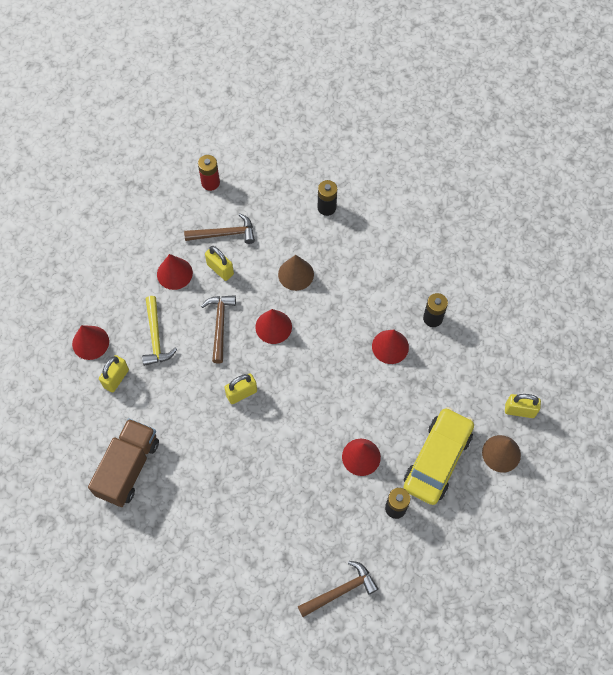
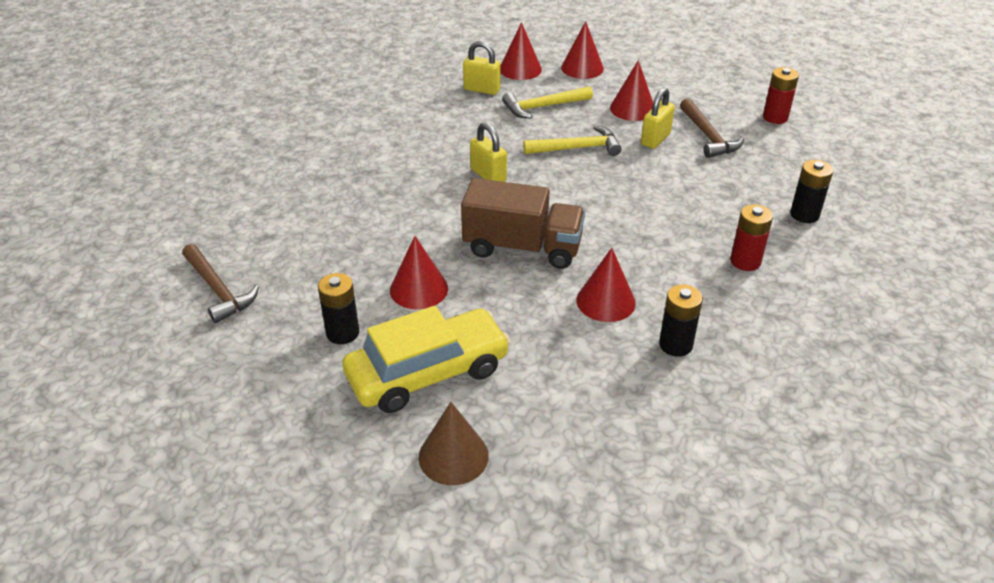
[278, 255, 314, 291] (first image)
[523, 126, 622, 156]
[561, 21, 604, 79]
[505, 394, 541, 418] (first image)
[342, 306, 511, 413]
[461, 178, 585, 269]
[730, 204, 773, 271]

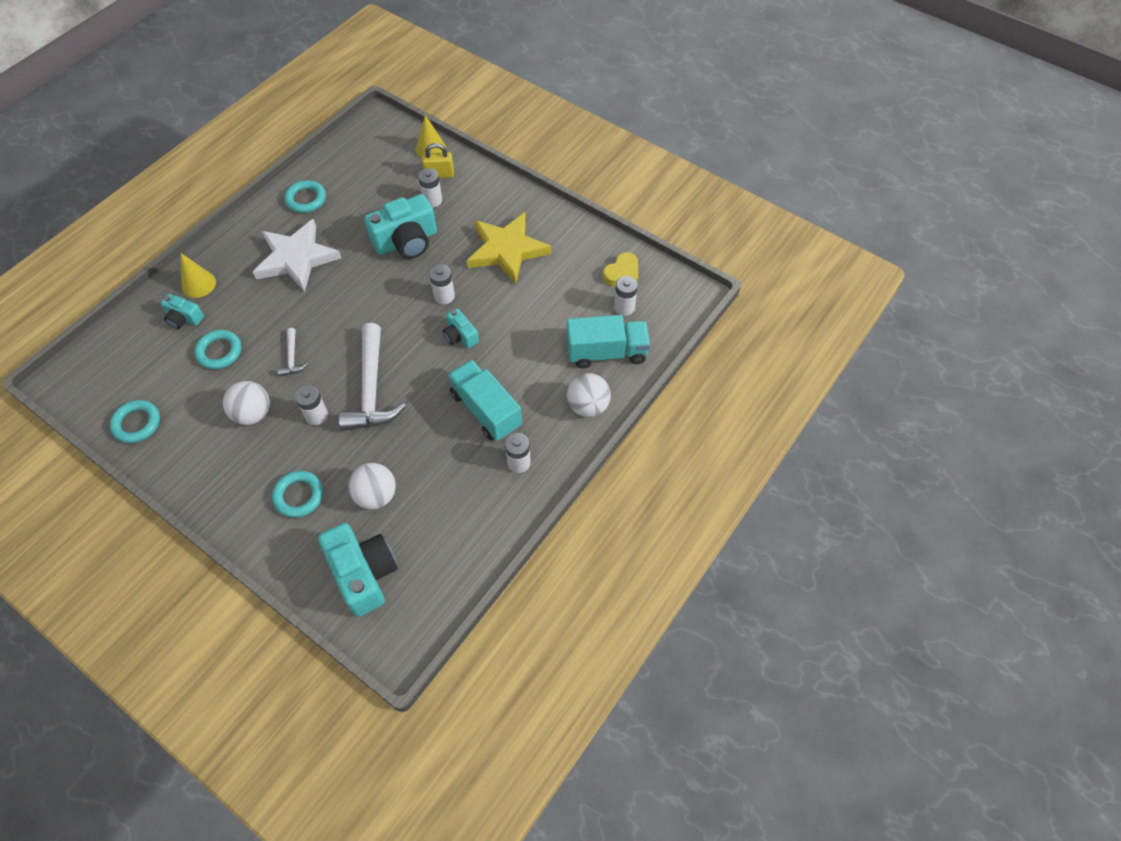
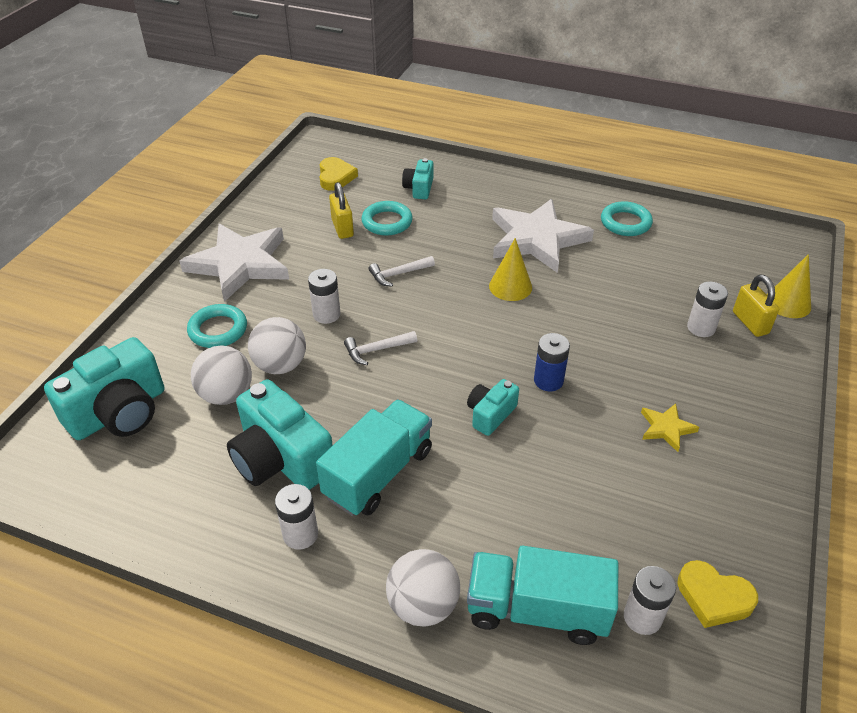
[227, 380, 333, 490]
[641, 403, 699, 452]
[489, 238, 532, 301]
[534, 333, 570, 391]
[467, 546, 618, 645]
[344, 331, 417, 365]
[248, 317, 306, 374]
[110, 400, 160, 443] (first image)
[320, 157, 358, 191]
[329, 182, 354, 239]
[180, 224, 289, 302]

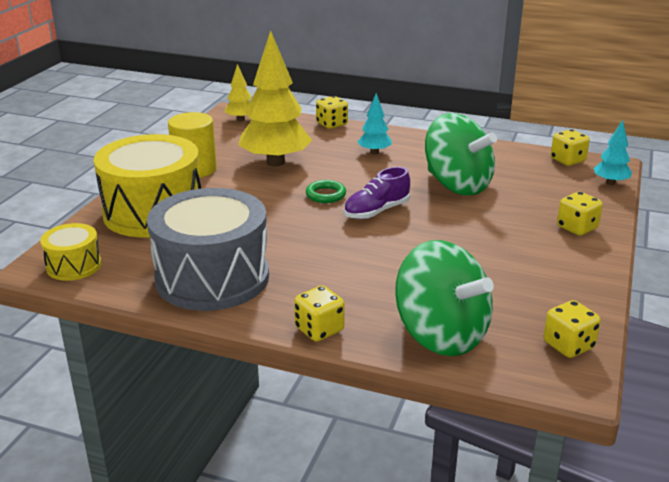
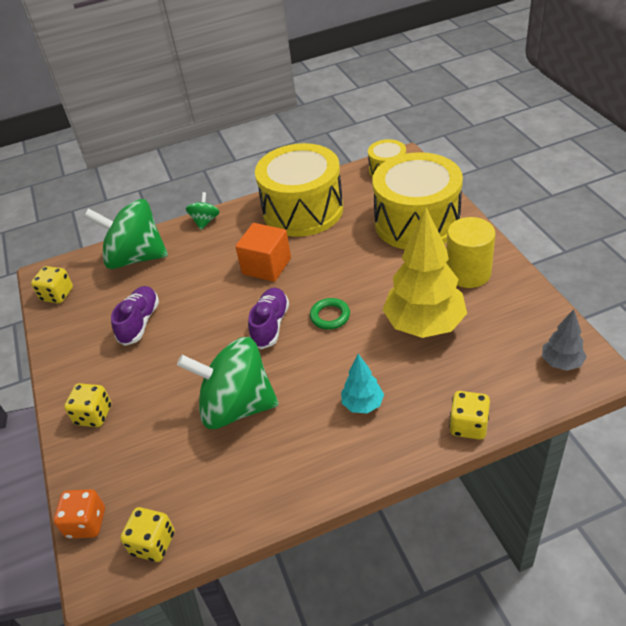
[542, 309, 587, 371]
[54, 489, 105, 539]
[255, 143, 343, 237]
[186, 192, 220, 230]
[235, 223, 291, 282]
[111, 286, 159, 346]

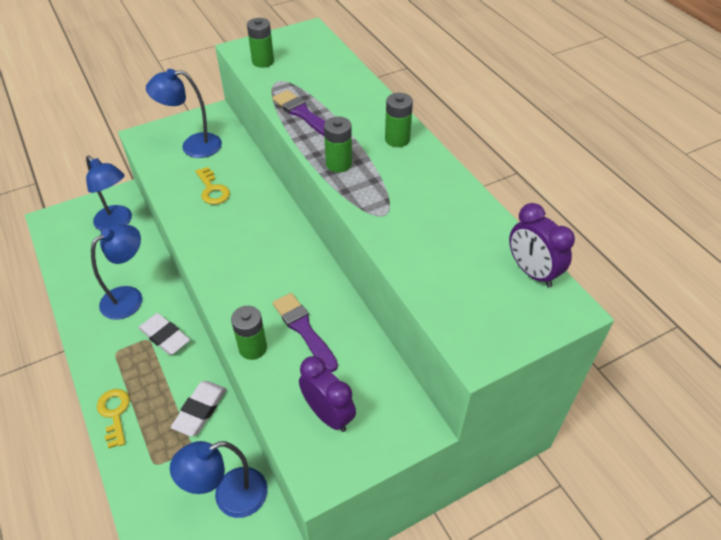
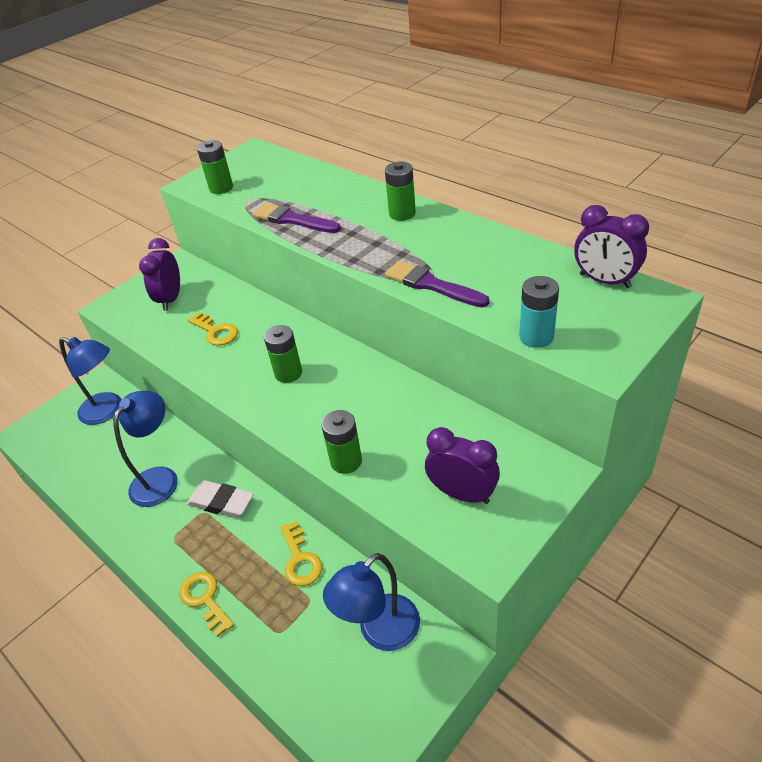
[139, 238, 180, 311]
[264, 325, 302, 383]
[385, 261, 489, 307]
[280, 521, 322, 586]
[519, 276, 559, 348]

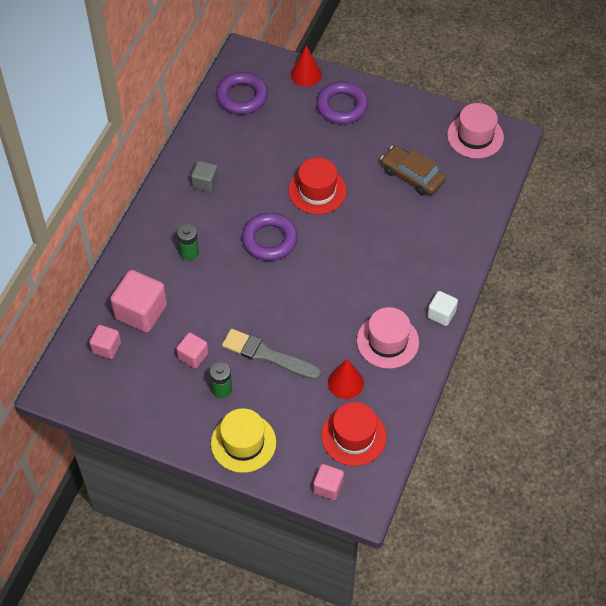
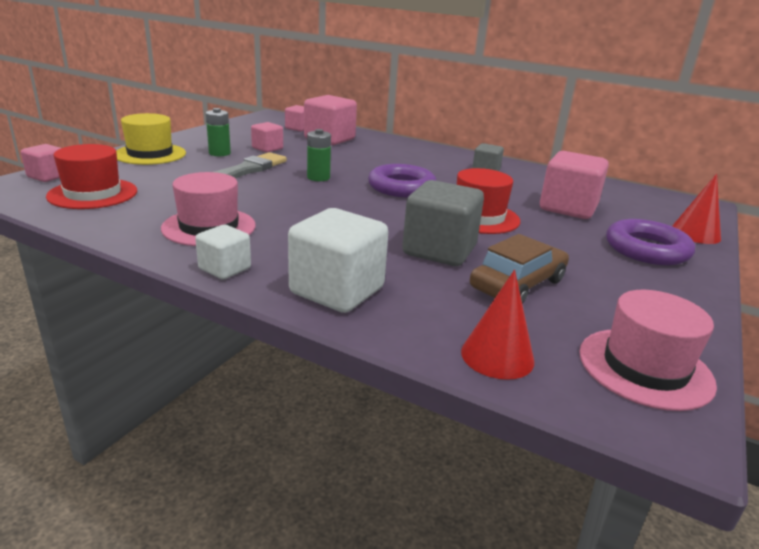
[216, 72, 268, 115] (first image)
[307, 129, 331, 181]
[461, 270, 534, 380]
[540, 151, 609, 219]
[402, 180, 484, 266]
[288, 208, 388, 313]

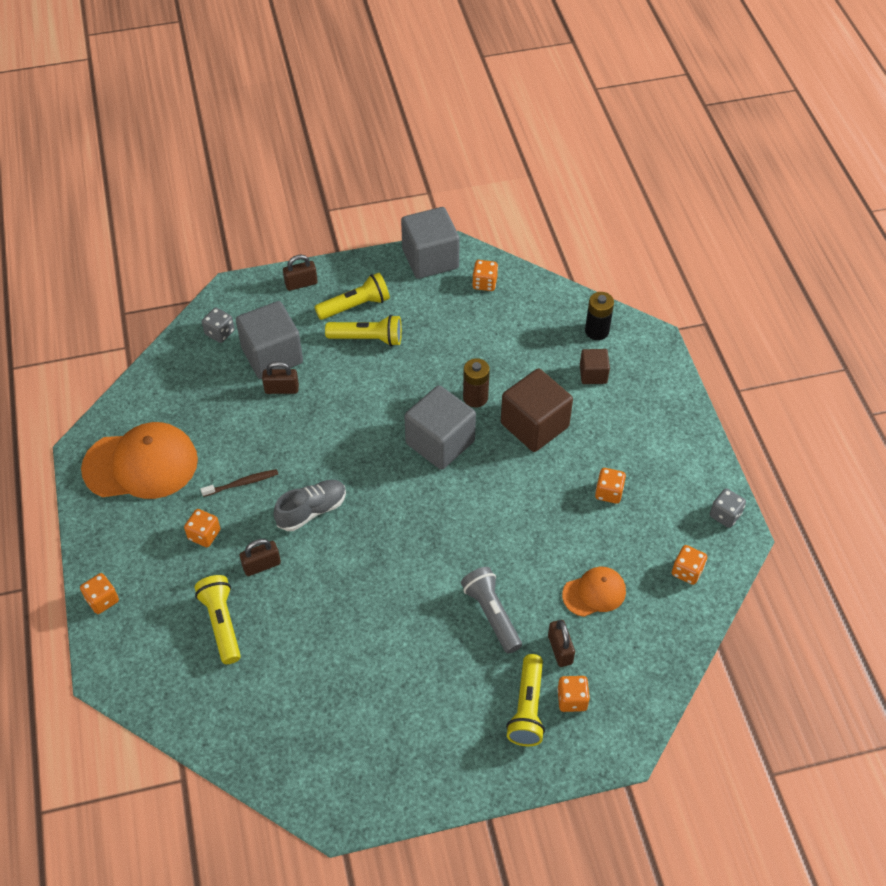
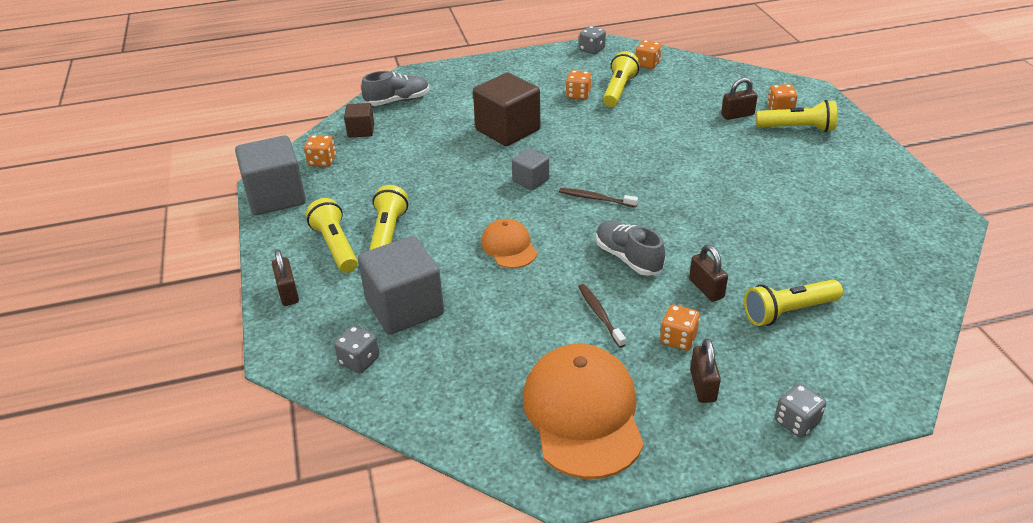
[361, 71, 429, 106]
[344, 103, 374, 137]
[463, 358, 490, 407] (first image)
[690, 339, 721, 403]
[512, 149, 549, 190]
[461, 567, 522, 654] (first image)
[481, 219, 537, 268]
[775, 383, 826, 438]
[603, 51, 640, 107]
[559, 188, 638, 207]

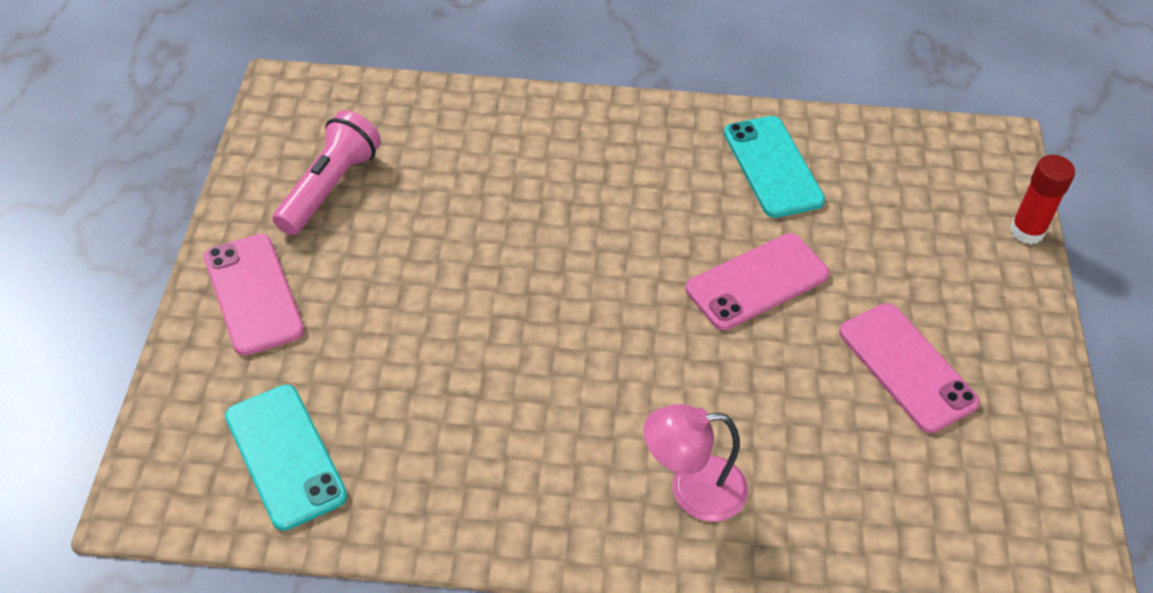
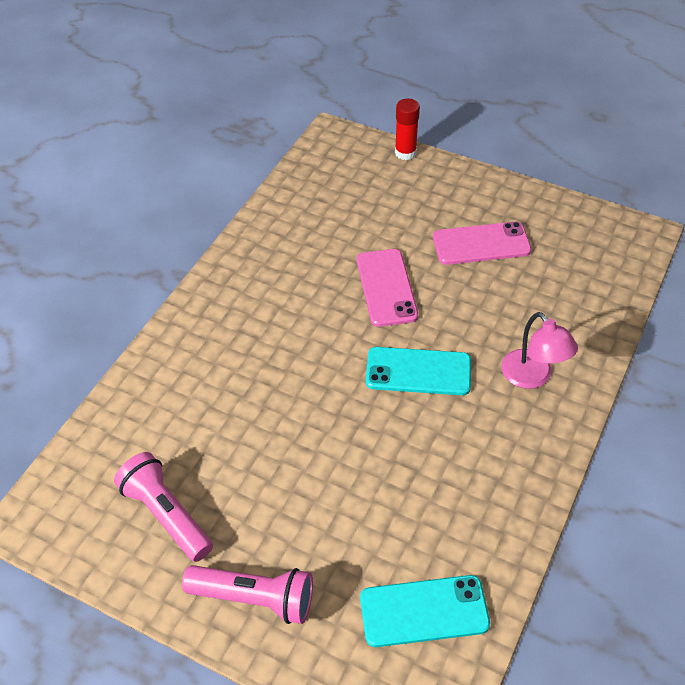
[366, 347, 471, 395]
[182, 565, 313, 624]
[501, 312, 578, 389]

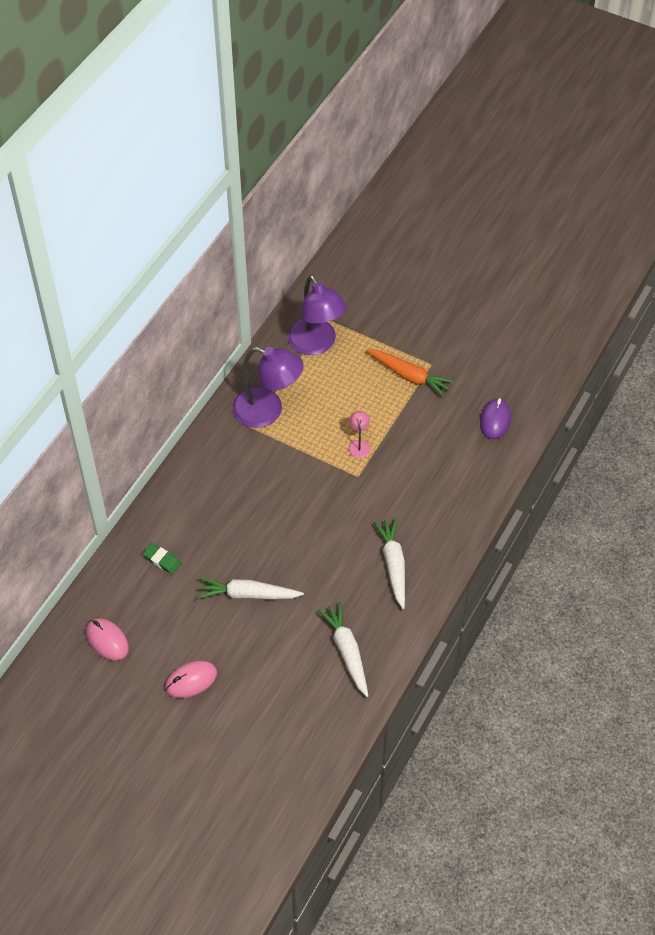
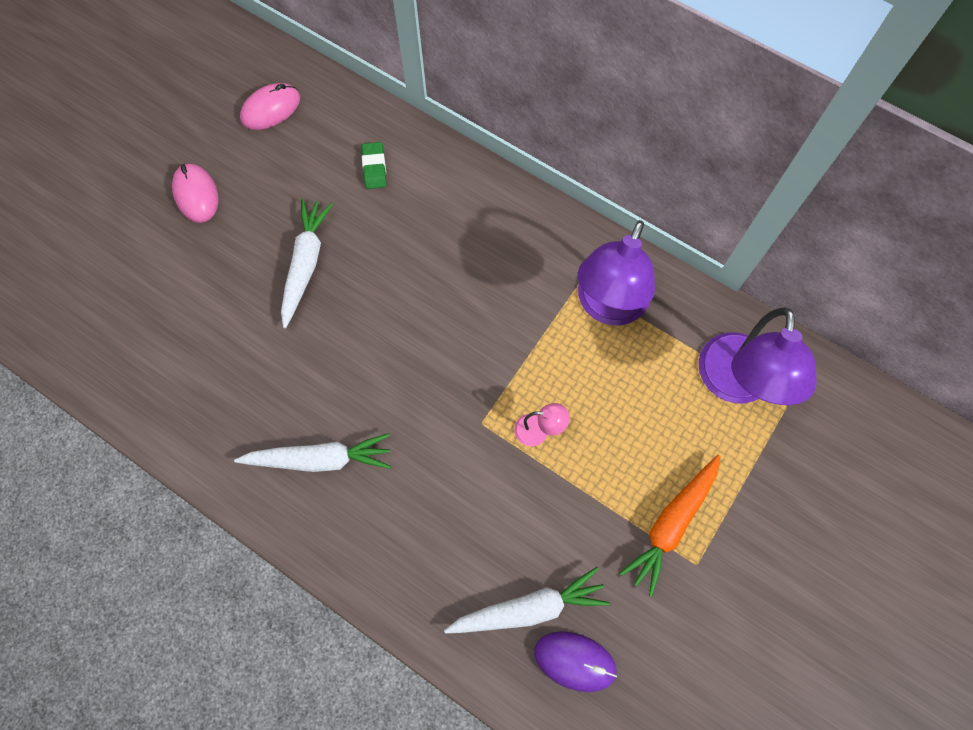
[698, 307, 817, 405]
[362, 142, 387, 189]
[444, 567, 610, 634]

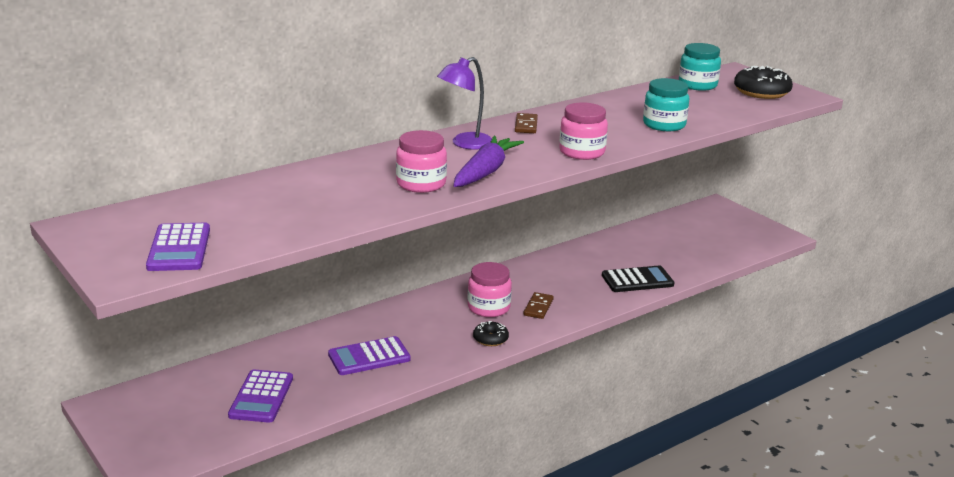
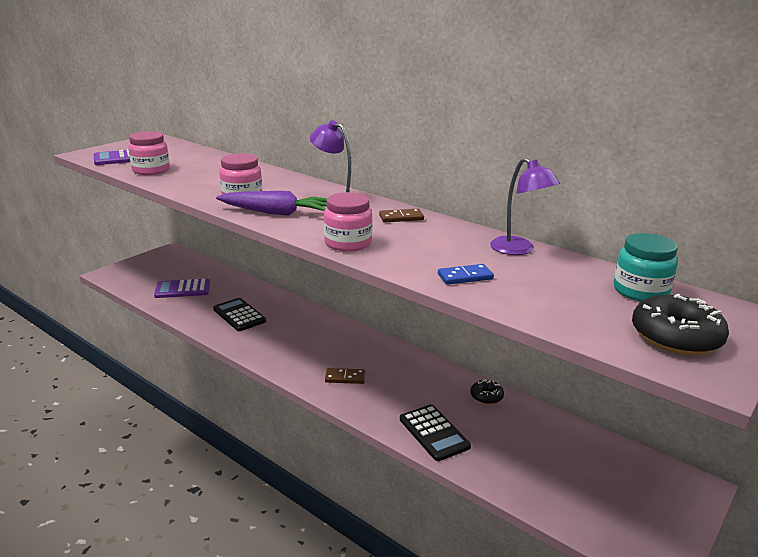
[438, 264, 494, 285]
[128, 131, 170, 175]
[470, 379, 504, 404]
[213, 298, 266, 331]
[490, 157, 560, 255]

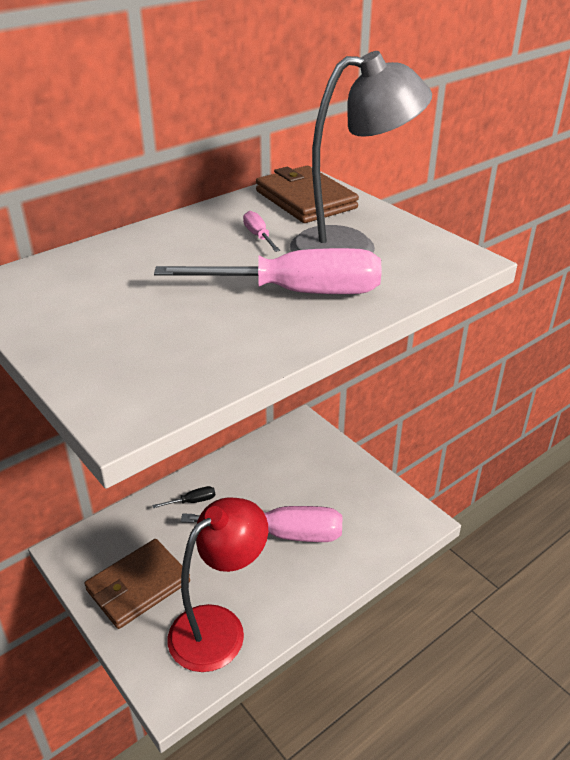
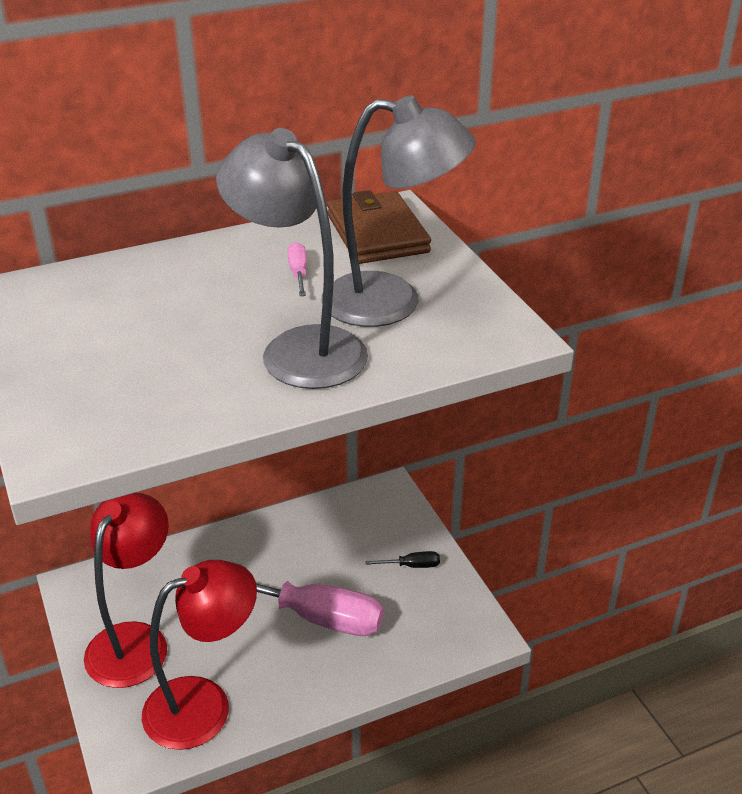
[216, 128, 368, 389]
[365, 551, 440, 568]
[84, 493, 169, 688]

